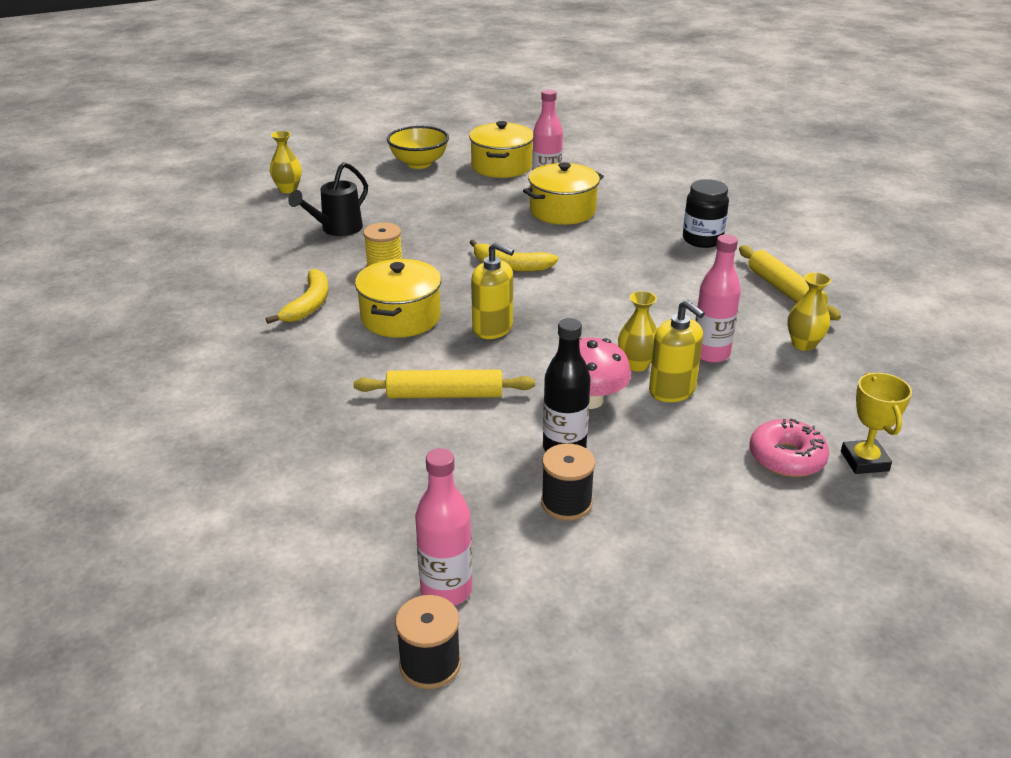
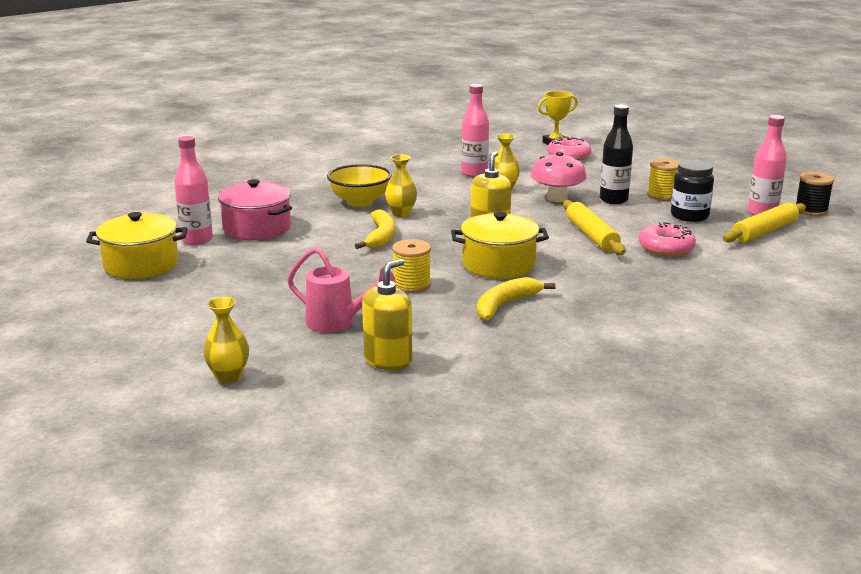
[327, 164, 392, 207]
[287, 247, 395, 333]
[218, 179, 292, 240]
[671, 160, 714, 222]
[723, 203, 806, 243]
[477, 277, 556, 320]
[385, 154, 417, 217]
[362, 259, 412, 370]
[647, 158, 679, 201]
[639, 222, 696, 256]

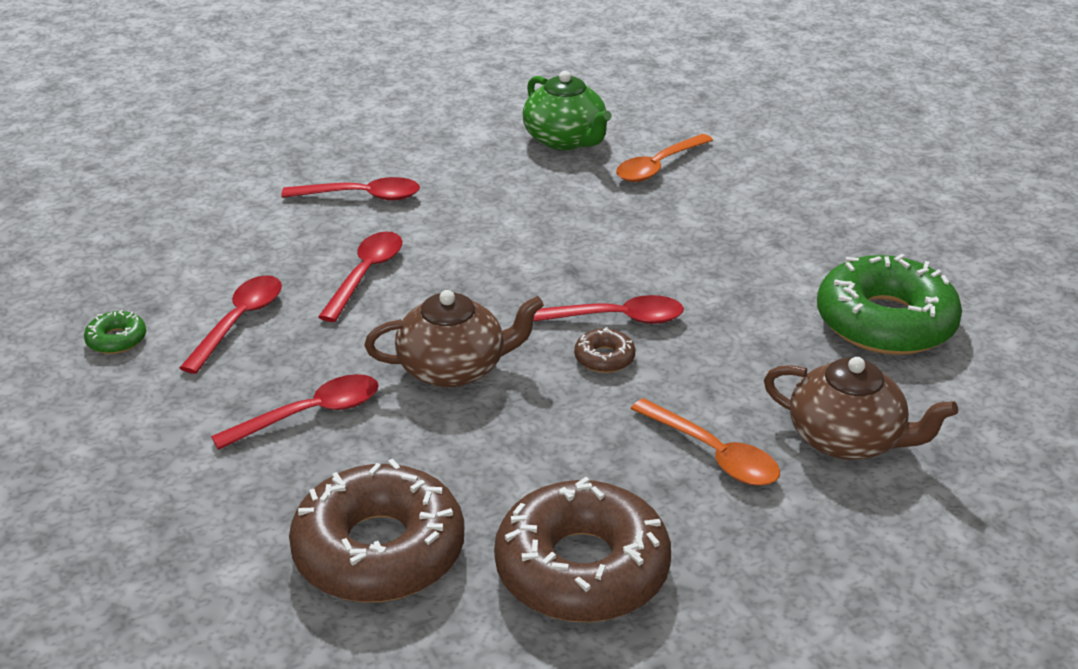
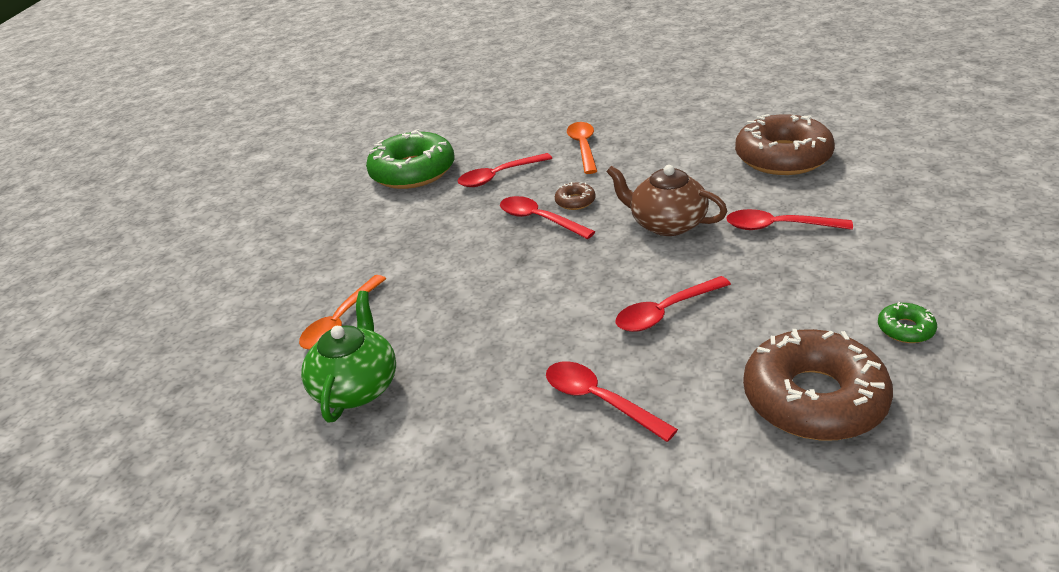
[299, 275, 386, 349]
[457, 153, 552, 187]
[764, 357, 958, 460] (first image)
[743, 329, 893, 440]

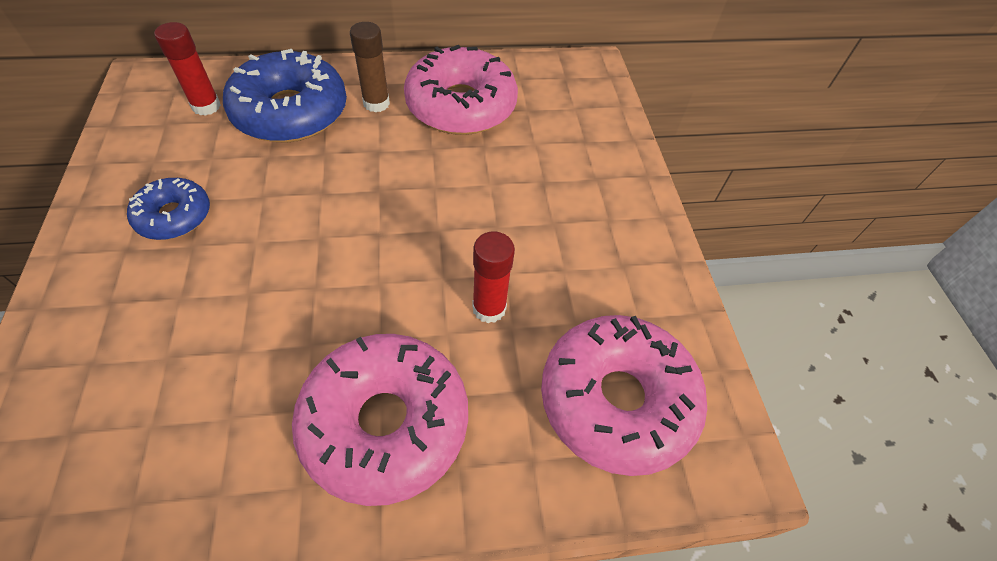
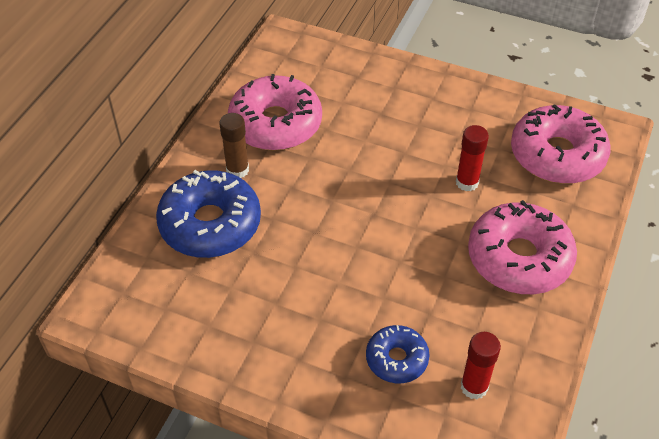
[461, 332, 501, 400]
[366, 325, 430, 383]

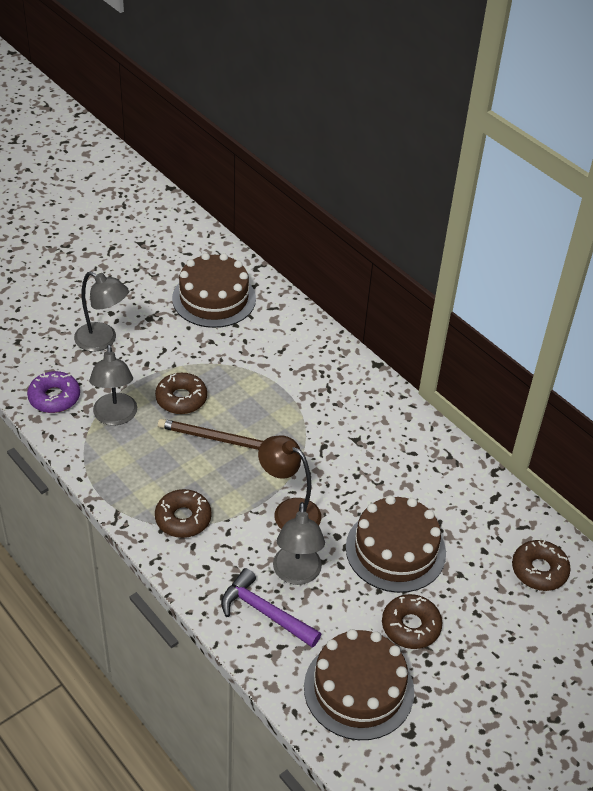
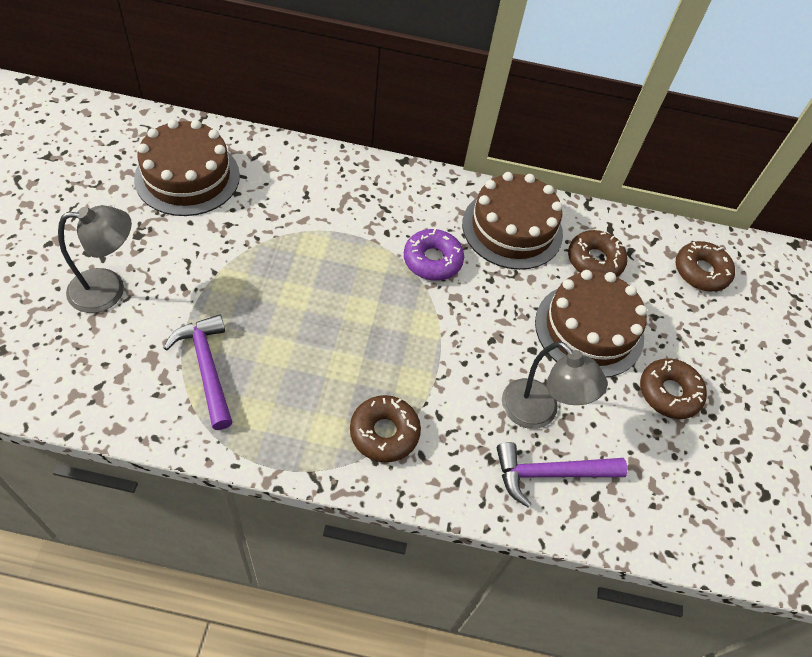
[163, 314, 232, 430]
[404, 228, 464, 281]
[568, 230, 628, 277]
[158, 419, 263, 450] (first image)
[258, 435, 321, 529] (first image)
[462, 172, 563, 270]

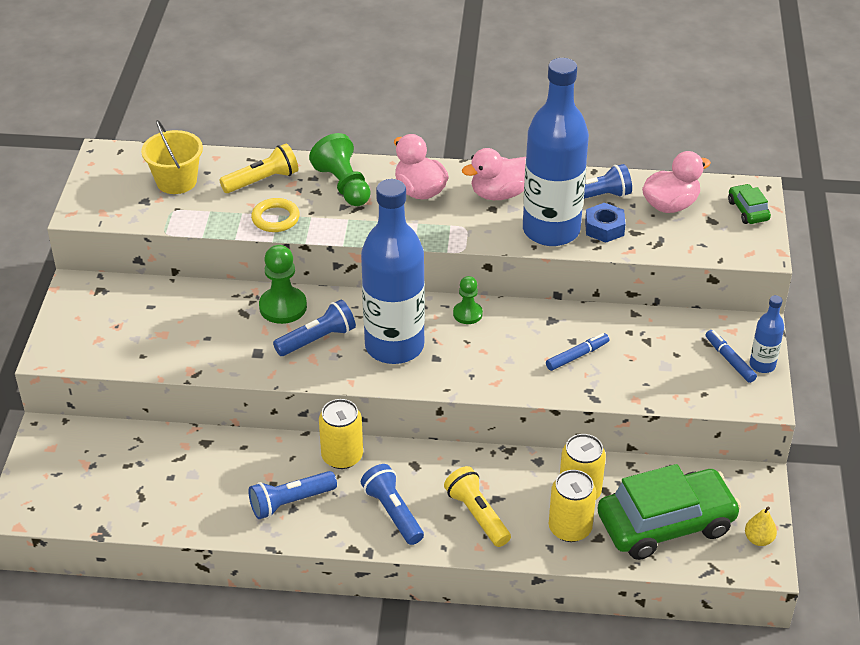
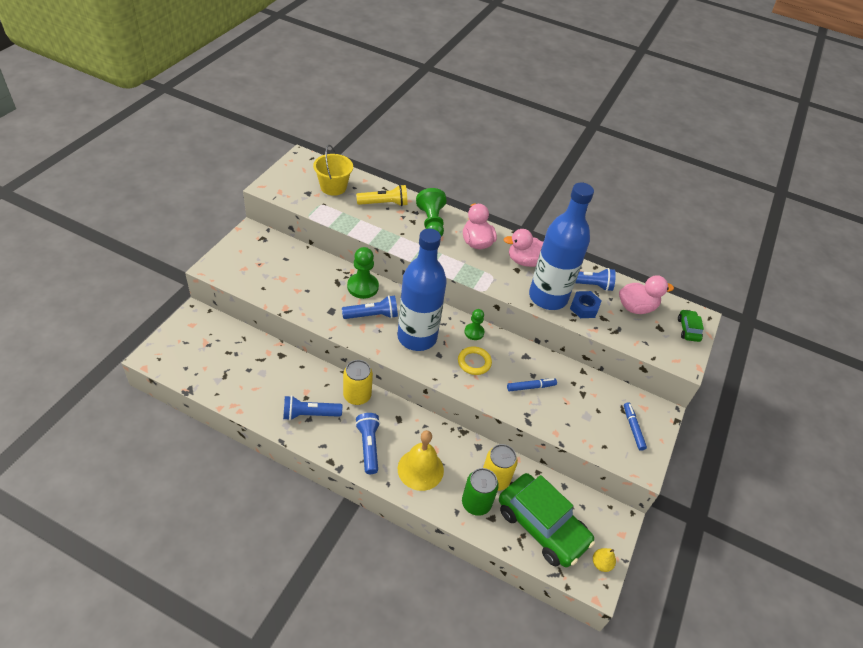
[458, 346, 492, 375]
[750, 295, 784, 373] (first image)
[499, 473, 595, 567]
[398, 430, 444, 491]
[462, 468, 499, 516]

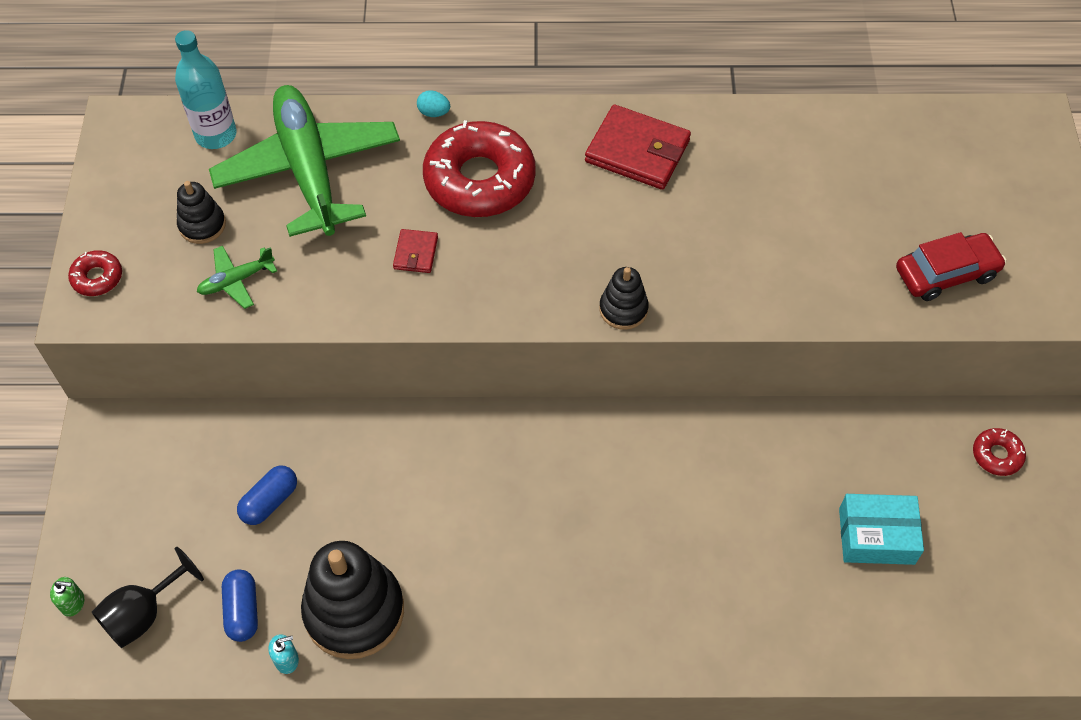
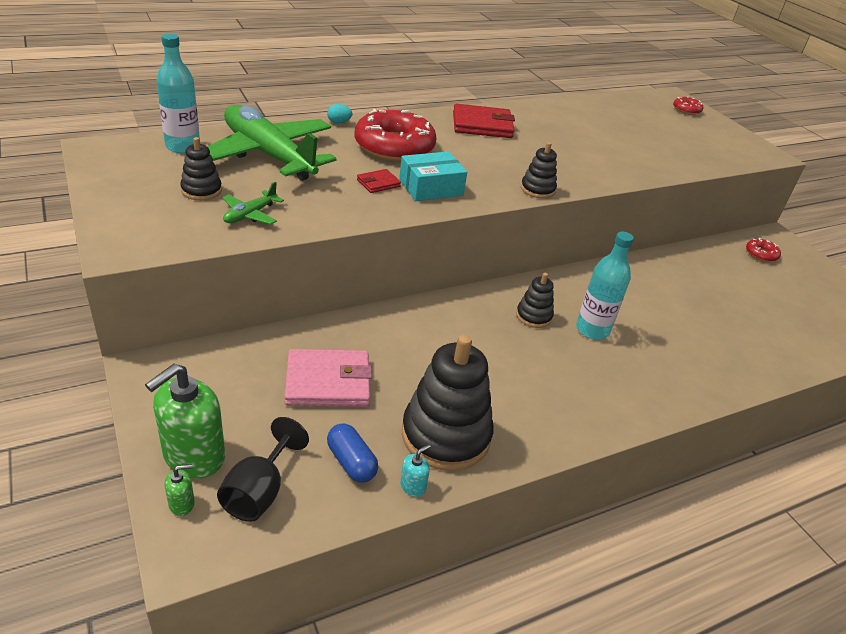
[357, 169, 401, 193]
[896, 232, 1006, 301] (first image)
[673, 97, 703, 115]
[284, 349, 372, 407]
[399, 151, 467, 201]
[576, 232, 634, 339]
[516, 273, 554, 328]
[145, 364, 225, 479]

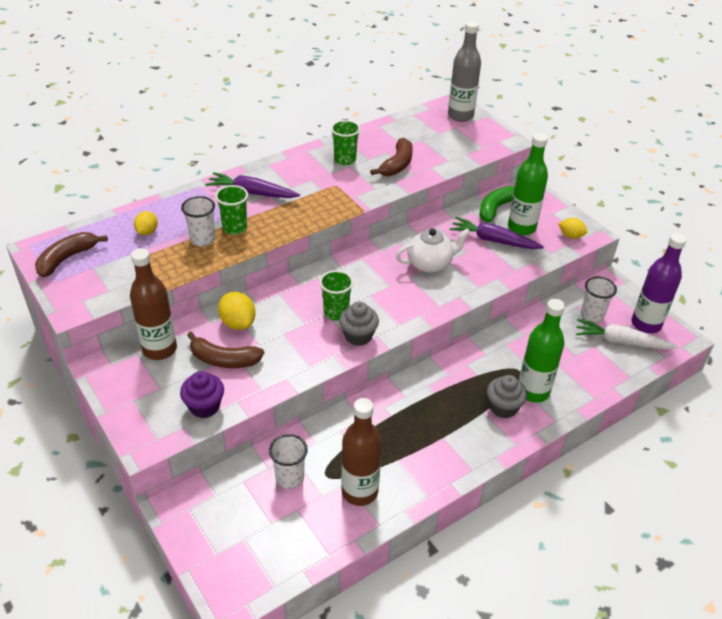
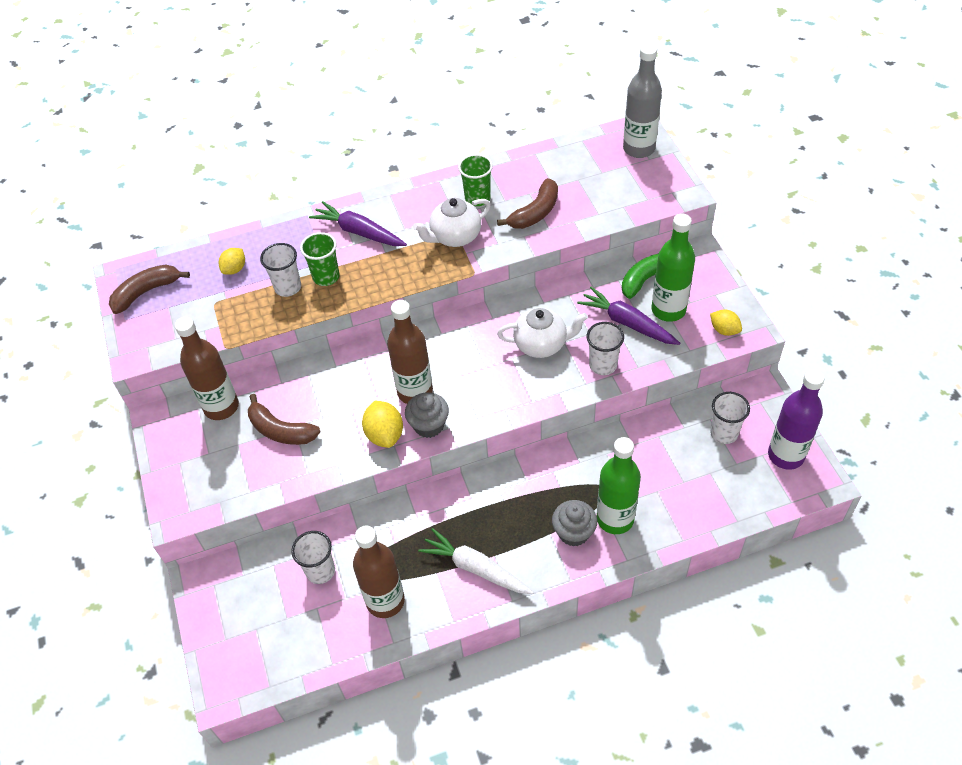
[387, 300, 433, 404]
[362, 401, 403, 448]
[418, 528, 534, 594]
[180, 371, 224, 418] (first image)
[413, 198, 491, 247]
[587, 322, 624, 375]

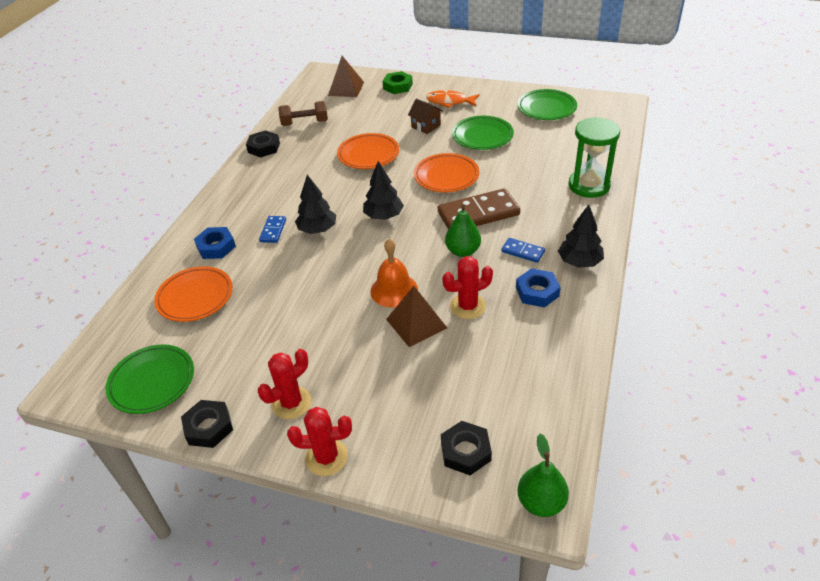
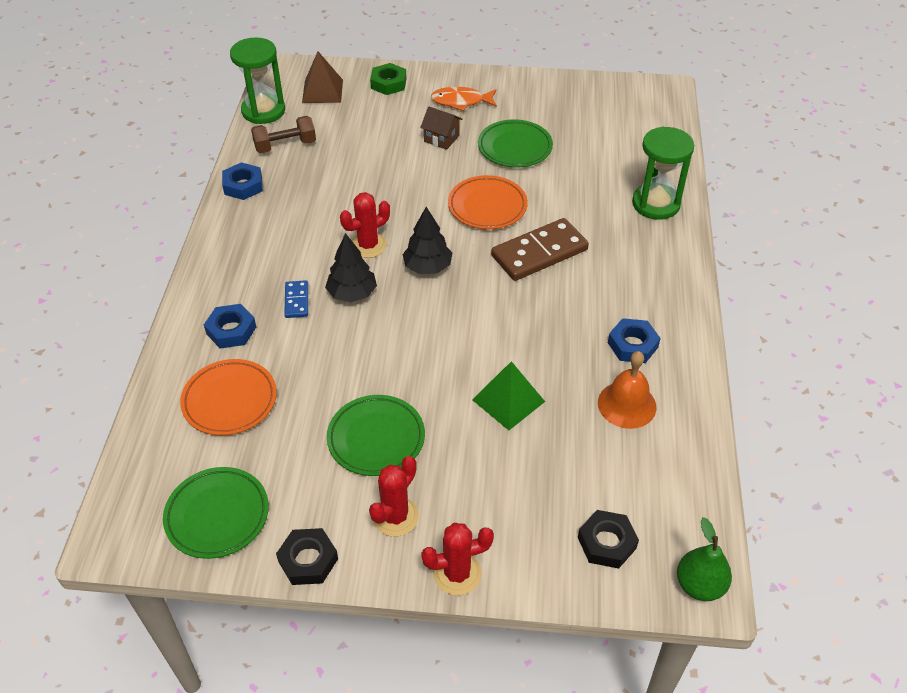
[327, 395, 425, 476]
[222, 162, 263, 200]
[337, 133, 399, 169] (first image)
[445, 205, 481, 257] (first image)
[558, 205, 604, 268] (first image)
[501, 238, 545, 263] (first image)
[598, 351, 656, 429]
[340, 192, 390, 258]
[472, 361, 545, 430]
[230, 37, 285, 124]

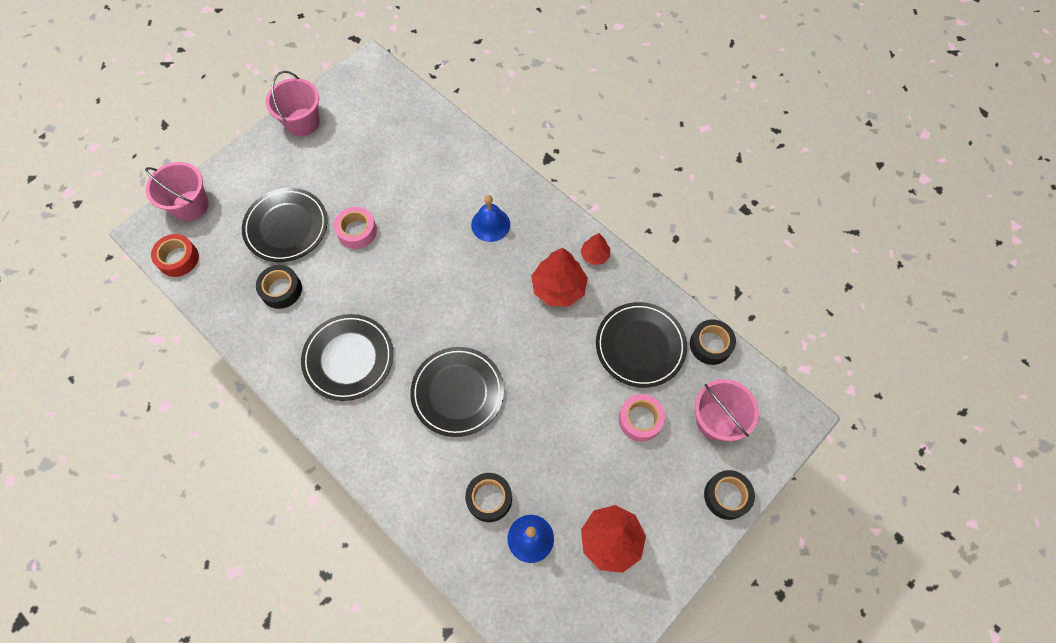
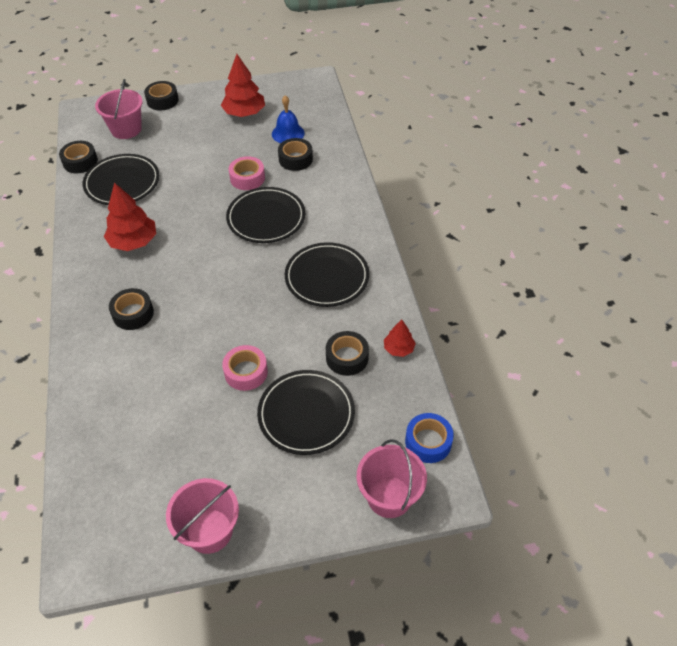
[109, 288, 154, 330]
[384, 319, 416, 357]
[405, 413, 454, 463]
[229, 156, 265, 190]

